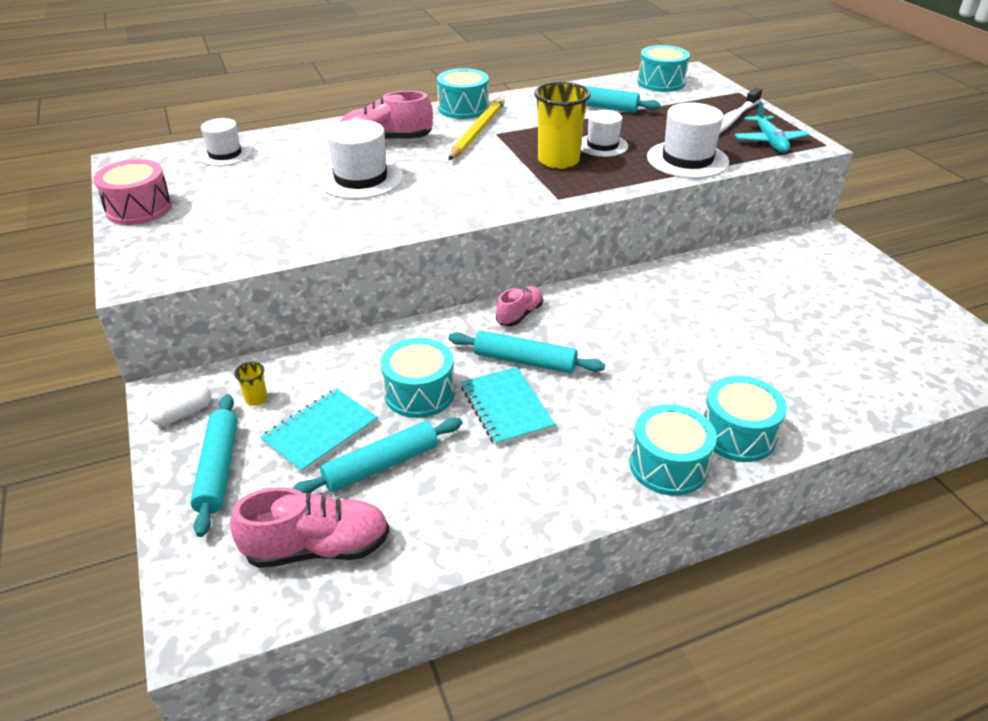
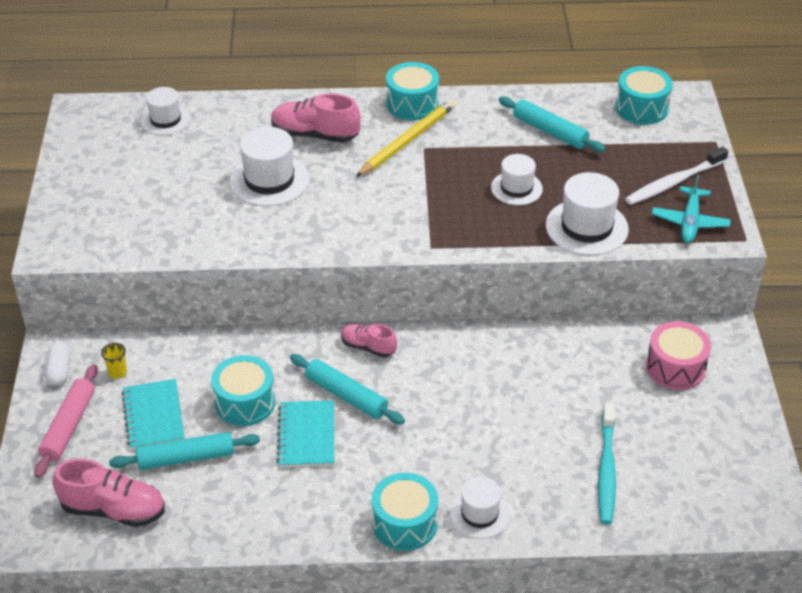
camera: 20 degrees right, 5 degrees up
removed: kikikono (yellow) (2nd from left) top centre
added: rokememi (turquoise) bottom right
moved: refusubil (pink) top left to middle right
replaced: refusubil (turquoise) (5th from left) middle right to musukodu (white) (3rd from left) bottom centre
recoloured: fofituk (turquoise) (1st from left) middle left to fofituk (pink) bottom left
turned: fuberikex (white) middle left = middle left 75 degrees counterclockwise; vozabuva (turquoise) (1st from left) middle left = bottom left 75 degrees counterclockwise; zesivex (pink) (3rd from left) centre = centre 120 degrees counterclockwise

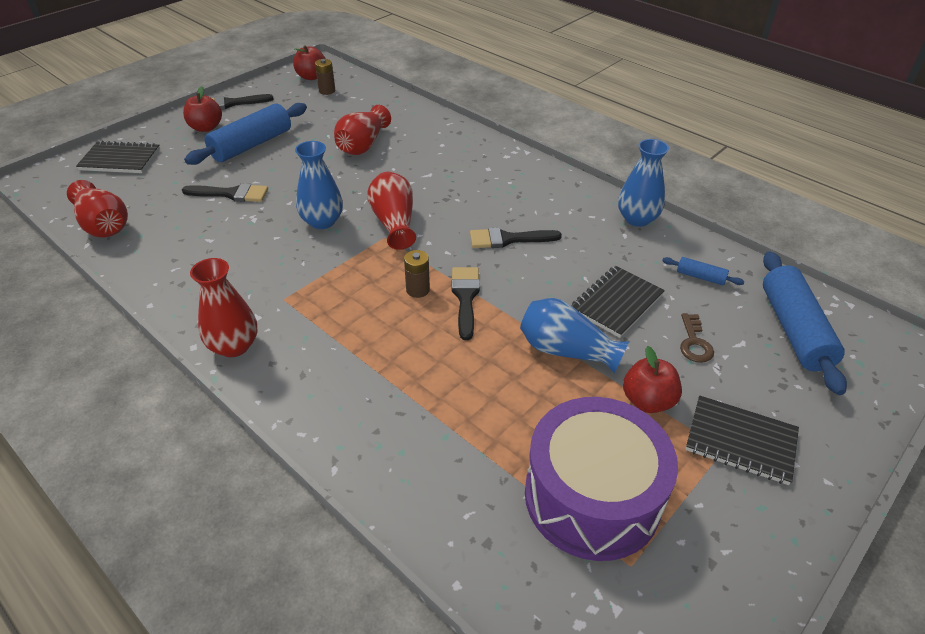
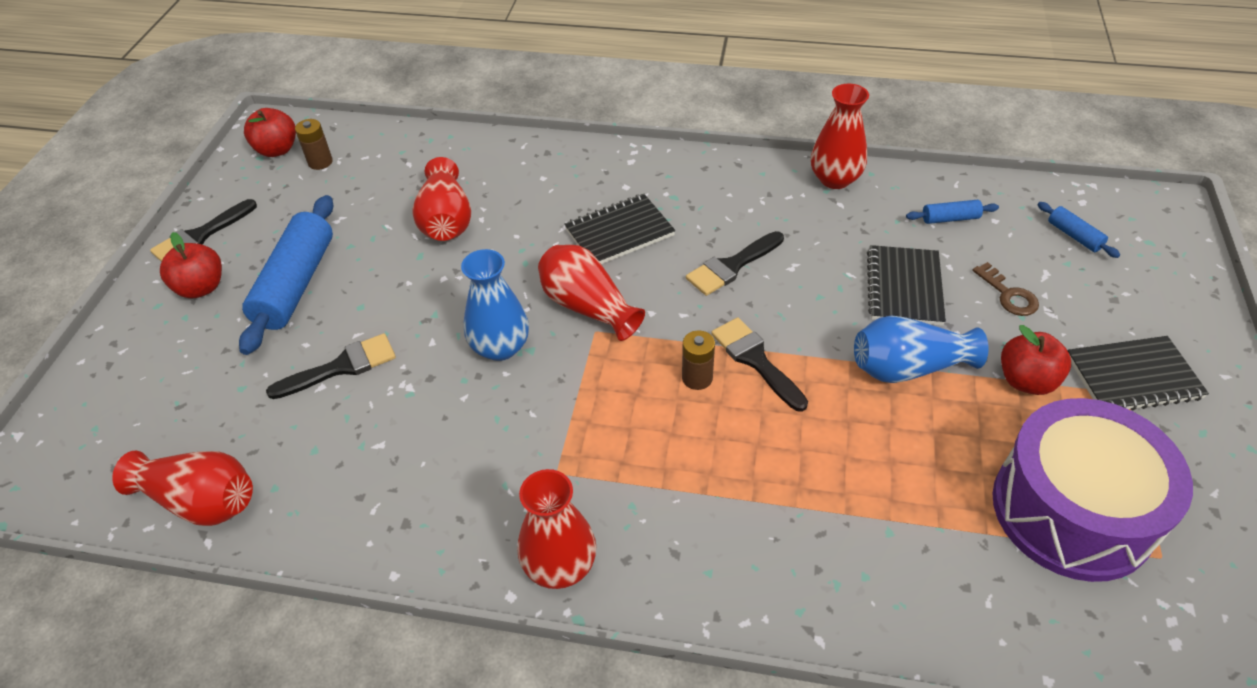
camera: 30 degrees left, 5 degrees up
moved: vozabuva (black) (1st from left) top left to top centre
recoloured: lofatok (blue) (3rd from left) top right to lofatok (red) (5th from left) top right
resized: fofituk (blue) (3rd from left) middle right = middle right x0.45

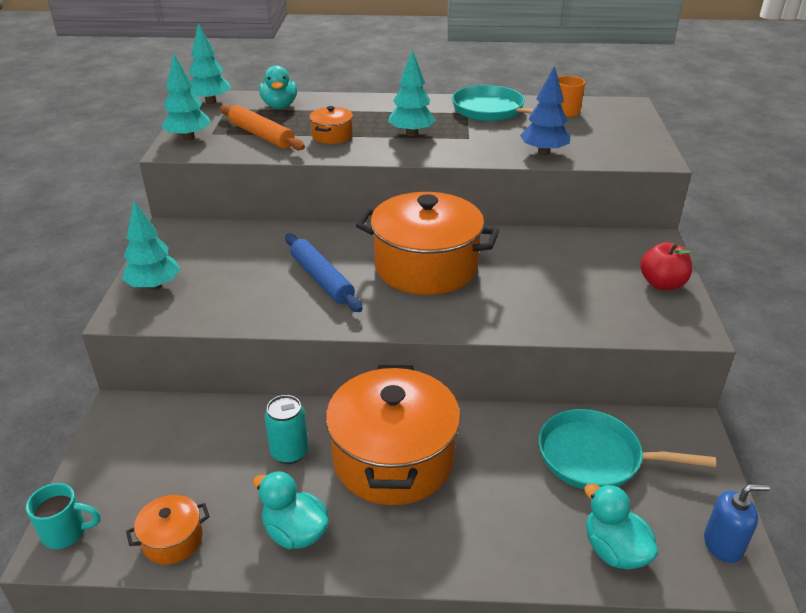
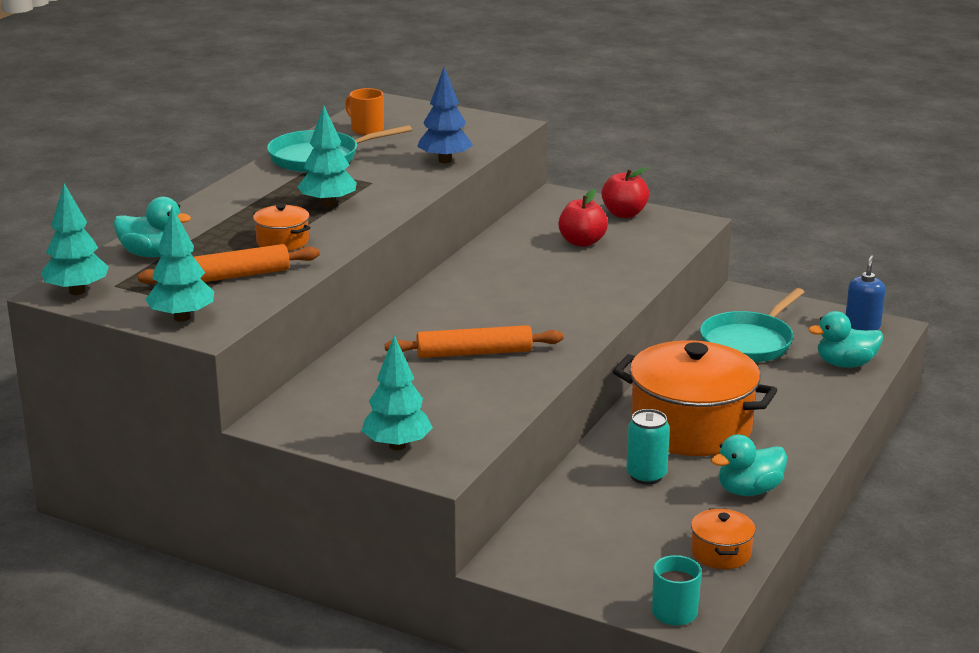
camera: 65 degrees left, 10 degrees down
removed: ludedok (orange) (4th from left) centre
added: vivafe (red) (1st from left) centre
recoloured: fofituk (blue) centre to fofituk (orange) (2nd from left) centre

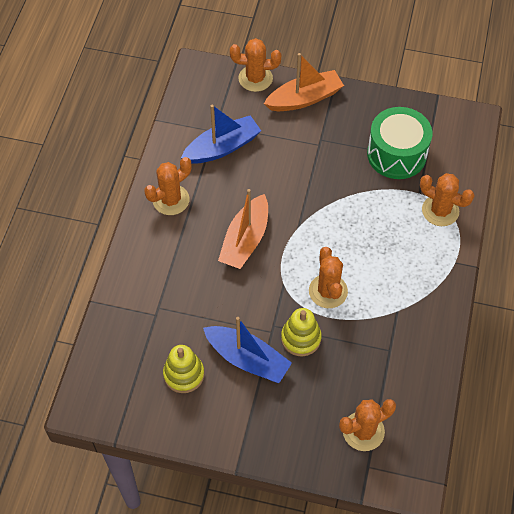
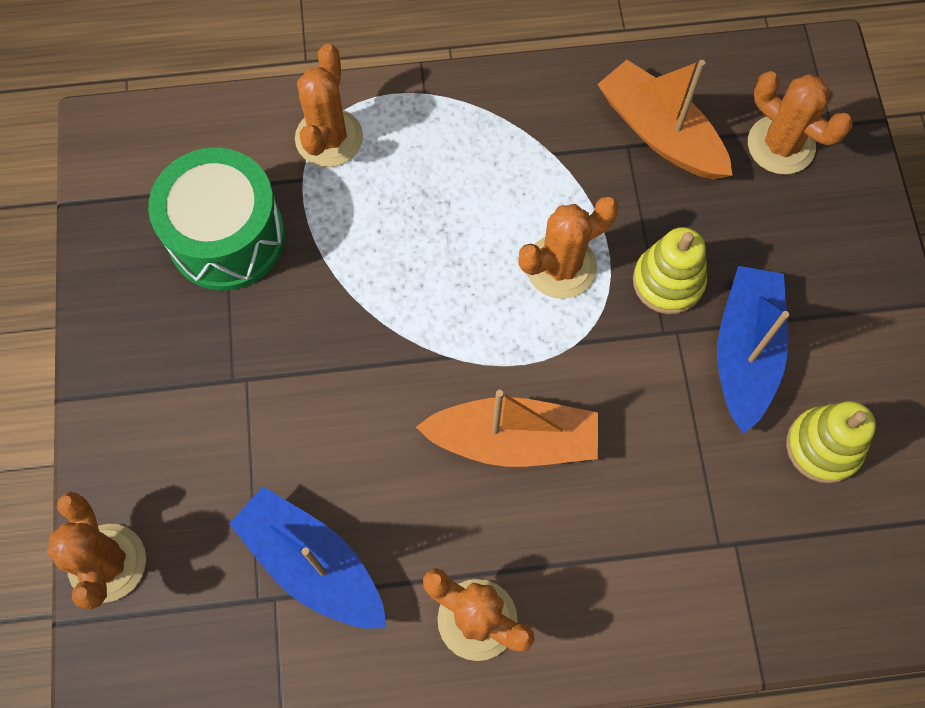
camera: 110 degrees left, 10 degrees up
moved: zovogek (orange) (2nd from left) top centre to top right

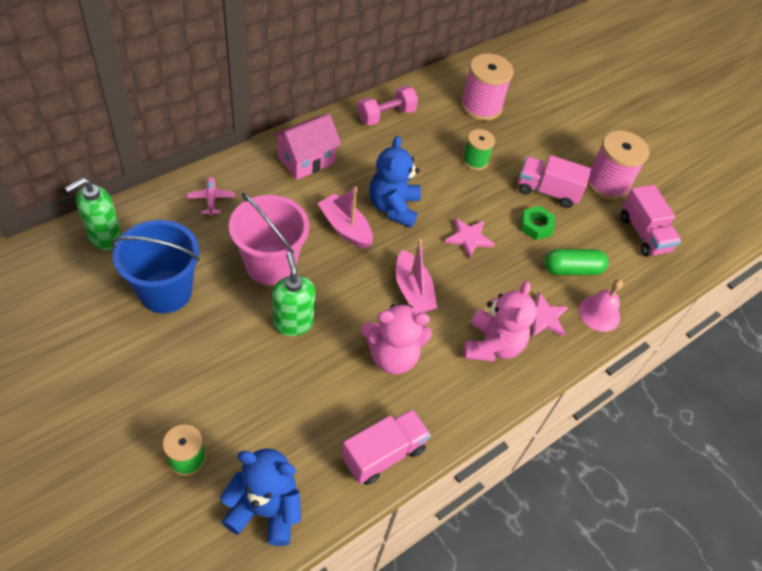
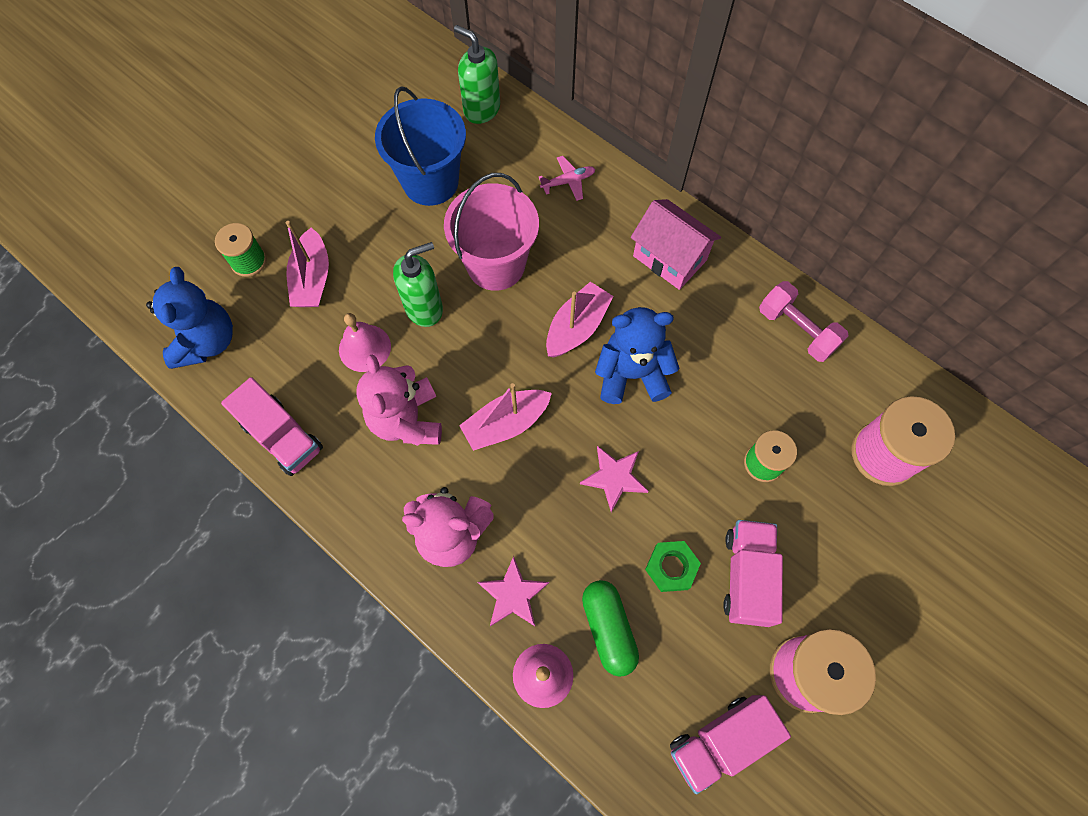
camera: 85 degrees right, 15 degrees up
added: zovogek (pink) (1st from left) top left; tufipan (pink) (1st from left) centre

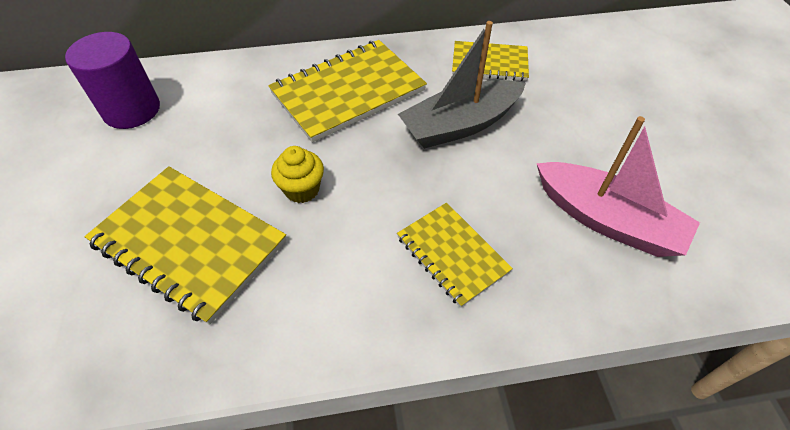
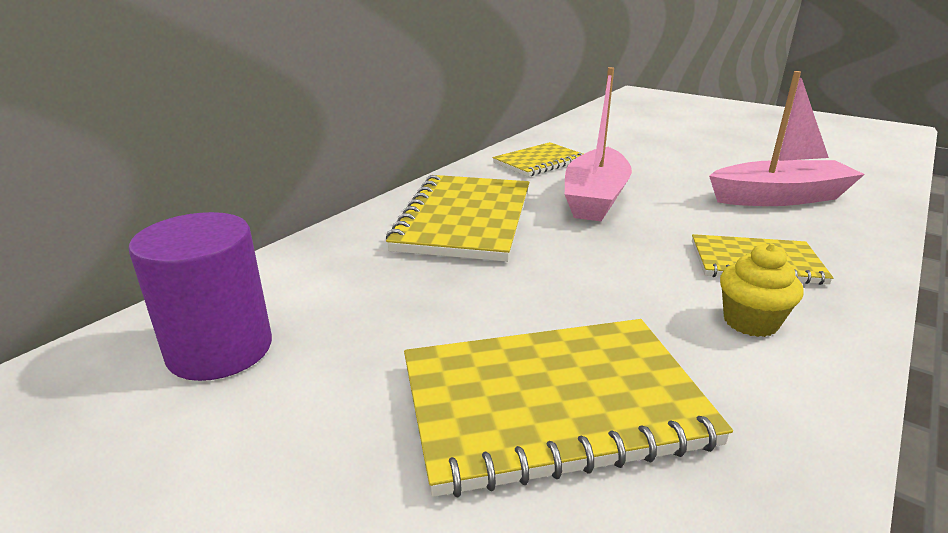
camera: 45 degrees left, 25 degrees down
moved: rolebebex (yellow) centre to middle right
recoloured: zovogek (grey) top centre to zovogek (pink) (1st from left) top centre

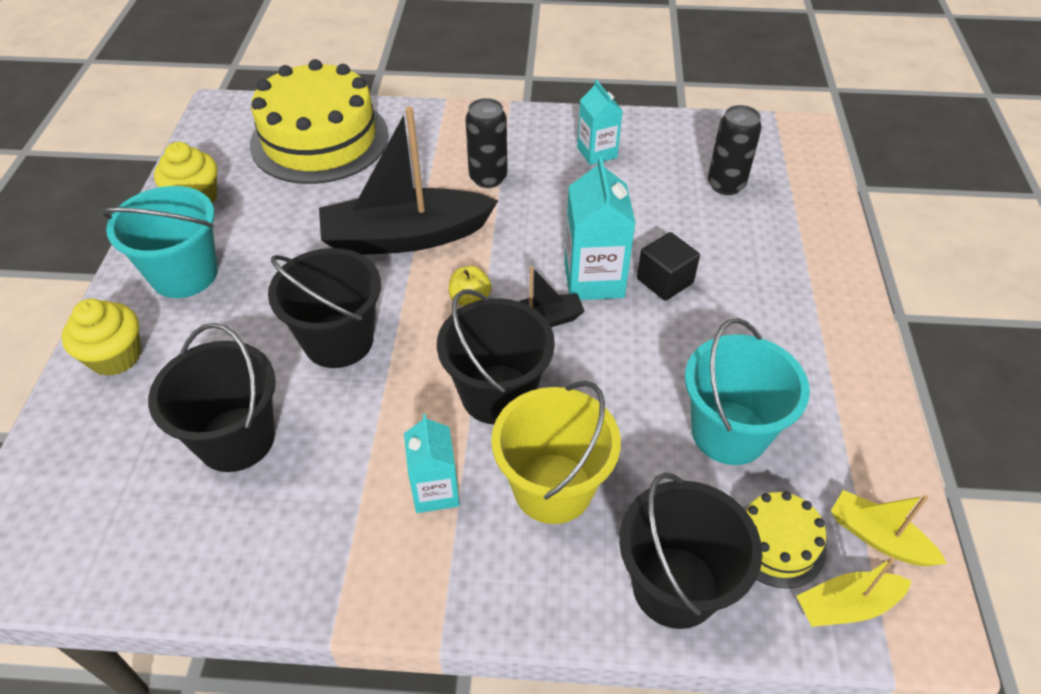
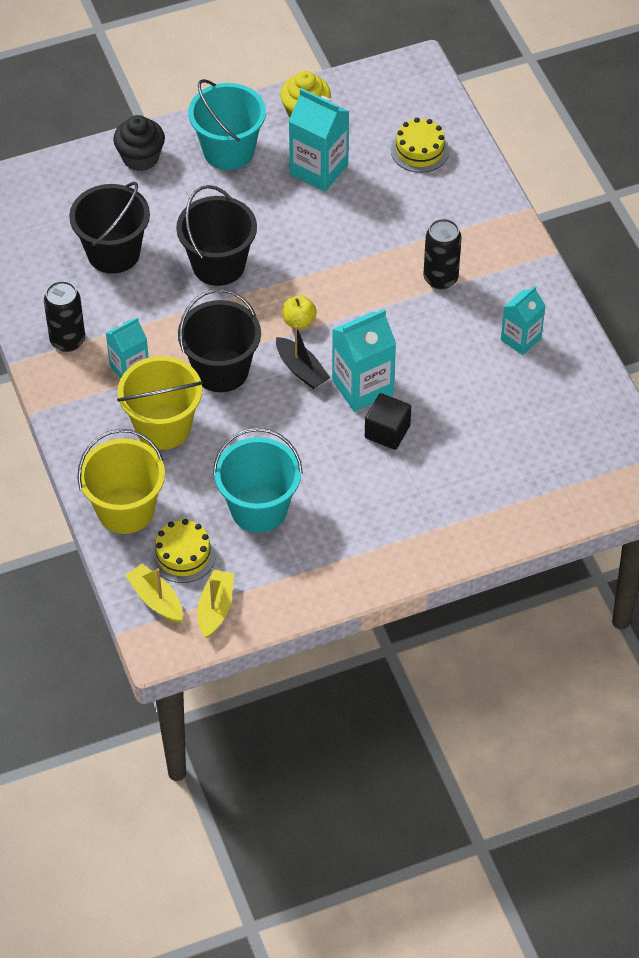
camera: 65 degrees right, 5 degrees up
removed: zovogek (black) (1st from left) top centre
added: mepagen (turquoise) (2nd from left) top centre
moved: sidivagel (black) (2nd from left in the first image) top right to sidivagel (black) (1st from left) top left
recoloured: rolebebex (yellow) (1st from left) middle left to rolebebex (black) top left; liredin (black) (4th from left) bottom centre to liredin (yellow) (1st from left) middle left
resized: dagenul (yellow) (1st from left in the first image) top left = top centre x0.46

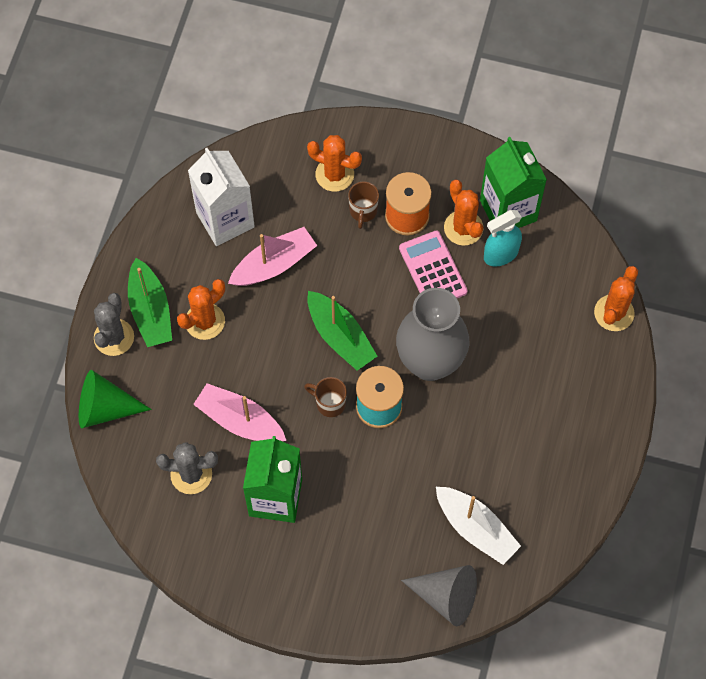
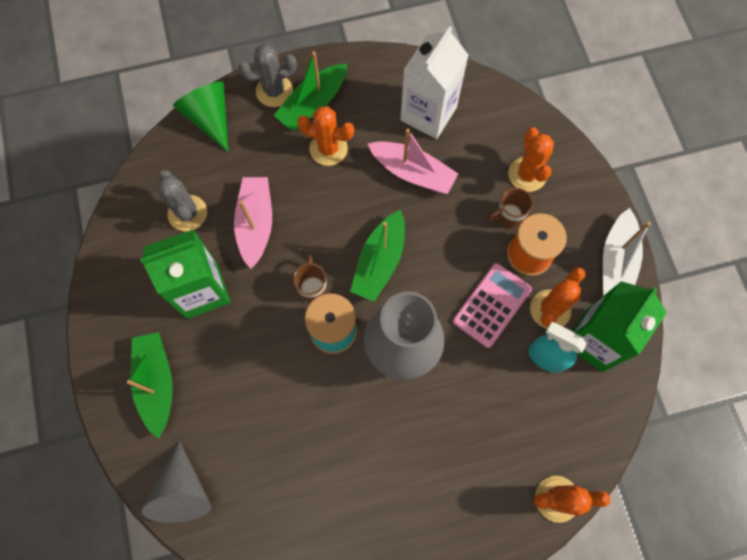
camera: 60 degrees right, 5 degrees up
added: zovogek (green) (1st from left) bottom left
moved: zovogek (white) bottom right to middle right

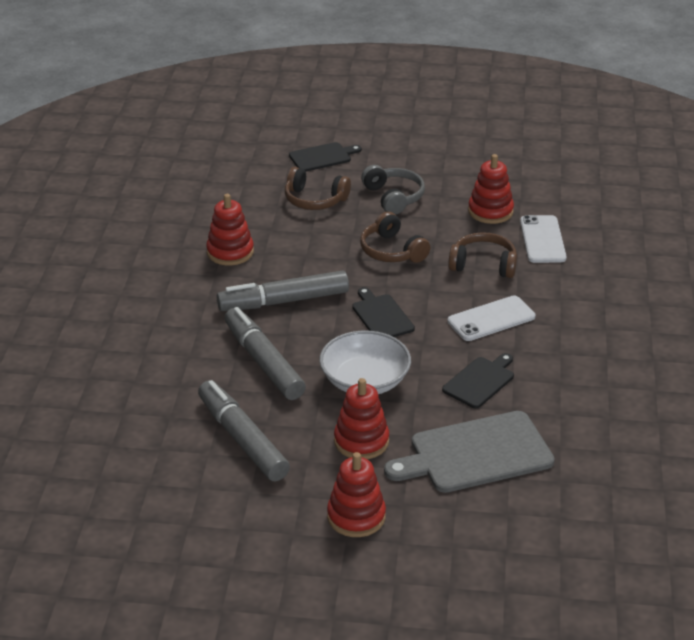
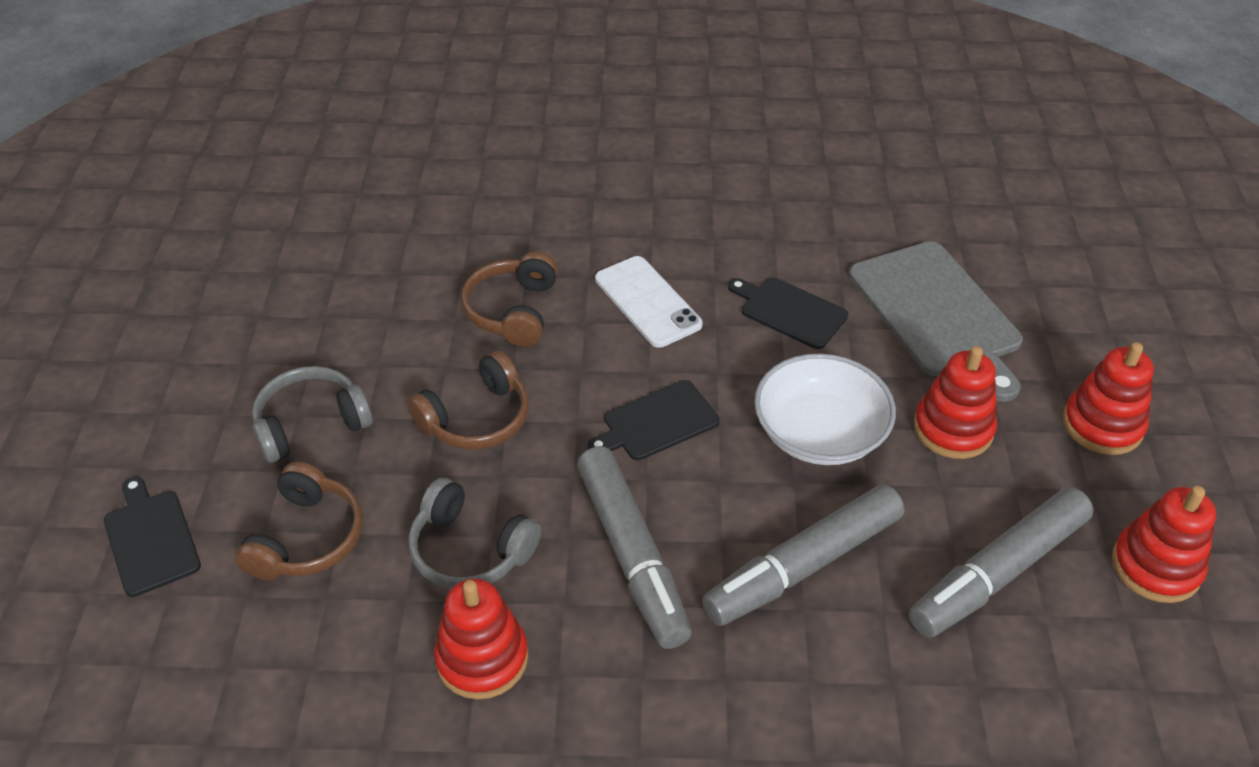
camera: 95 degrees left, 10 degrees up
removed: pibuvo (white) (2nd from left) middle right
added: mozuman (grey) (2nd from left) bottom centre
moved: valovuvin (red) (4th from left) top right to bottom right

